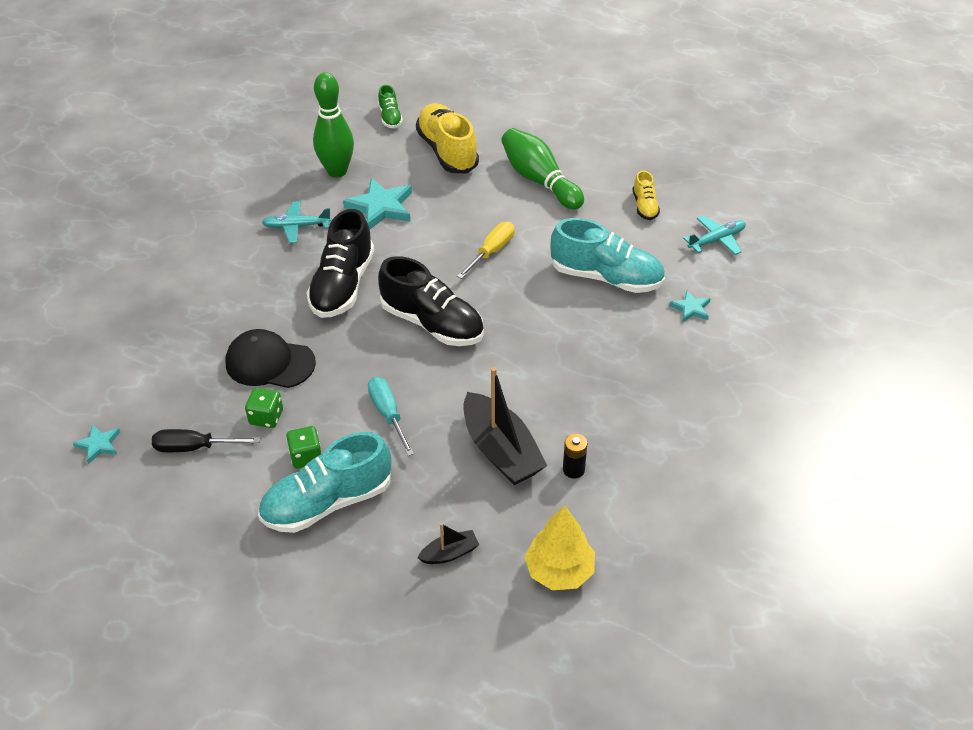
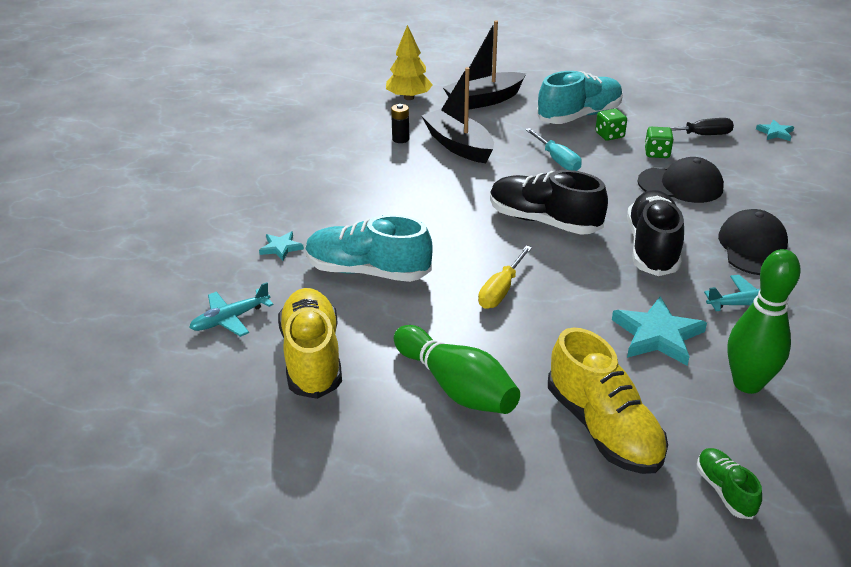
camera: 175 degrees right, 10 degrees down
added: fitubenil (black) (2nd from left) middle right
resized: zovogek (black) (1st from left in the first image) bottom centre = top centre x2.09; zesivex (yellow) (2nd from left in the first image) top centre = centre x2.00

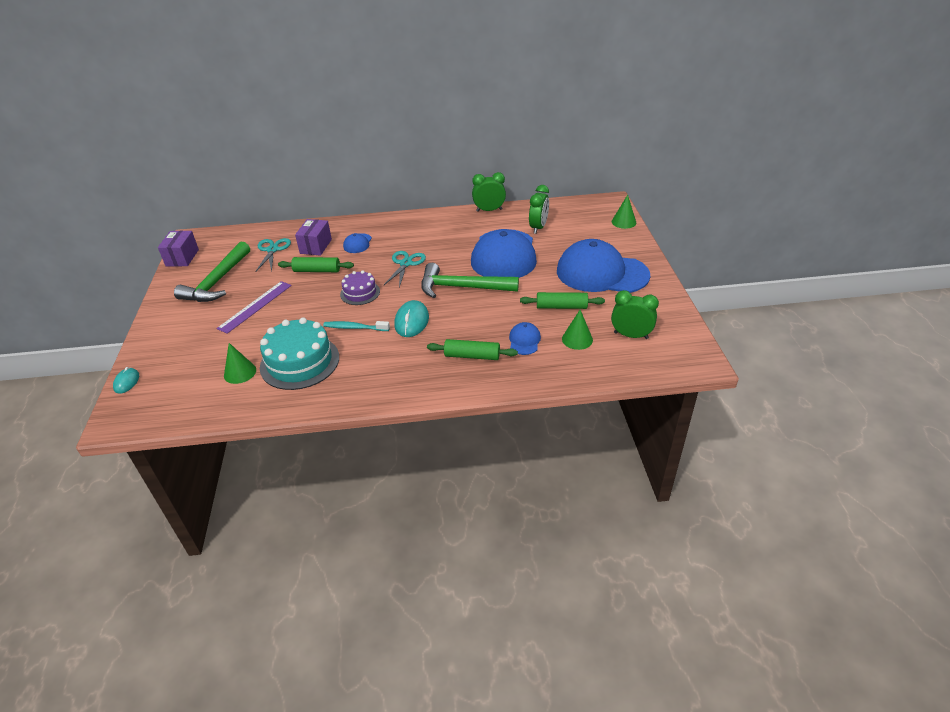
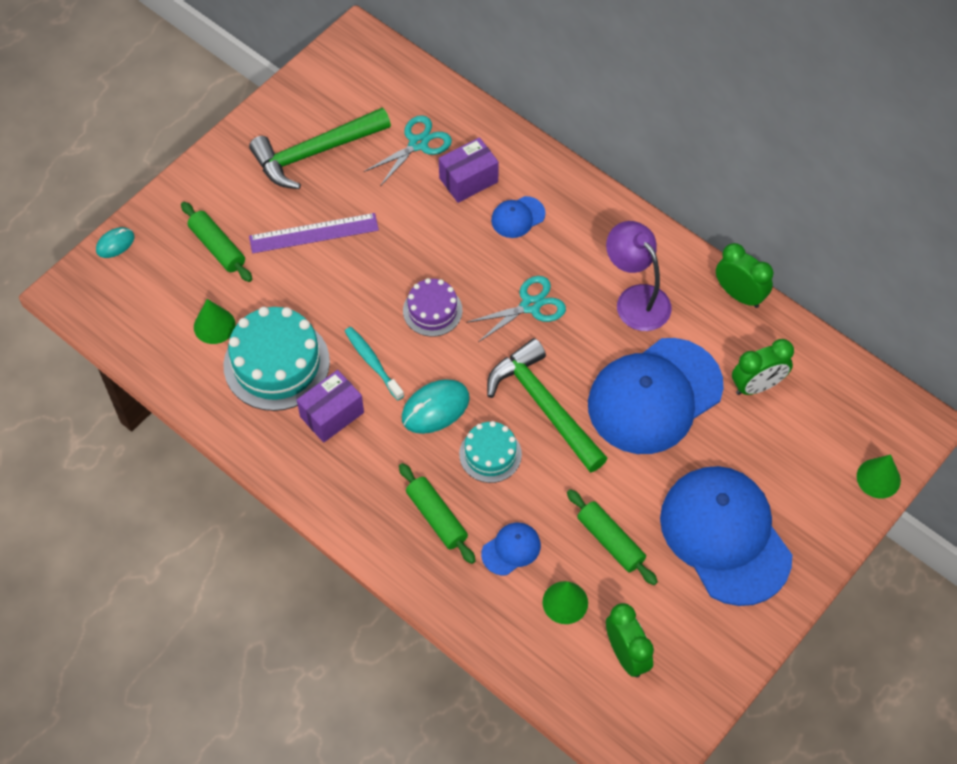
camera: 45 degrees right, 20 degrees up
added: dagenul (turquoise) (2nd from left) centre; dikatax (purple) middle right
moved: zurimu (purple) (1st from left) middle left to centre; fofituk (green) (1st from left) middle left to top left

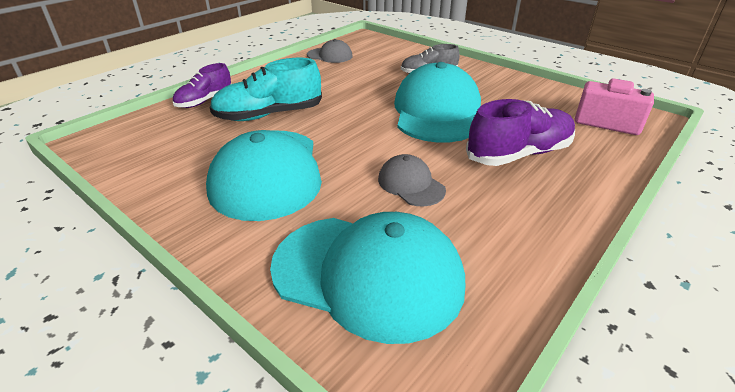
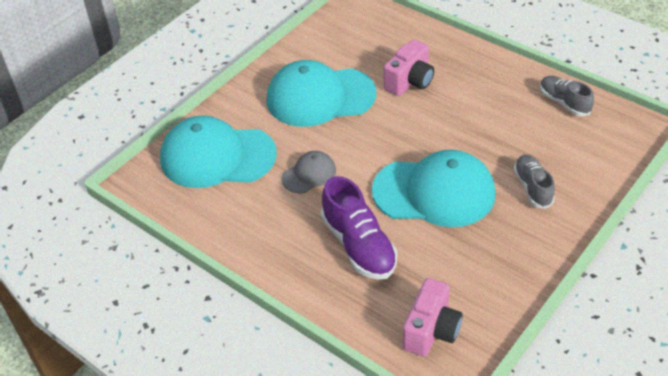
camera: 90 degrees right, 10 degrees up
removed: zesivex (purple) (1st from left) top left
replaced: zesivex (turquoise) top centre to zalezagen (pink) (1st from left) top centre; fitubenil (grey) (1st from left) top centre to zesivex (grey) (2nd from left) top right
turned: fitubenil (turquoise) (2nd from left in the first image) bottom centre = middle left 75 degrees clockwise

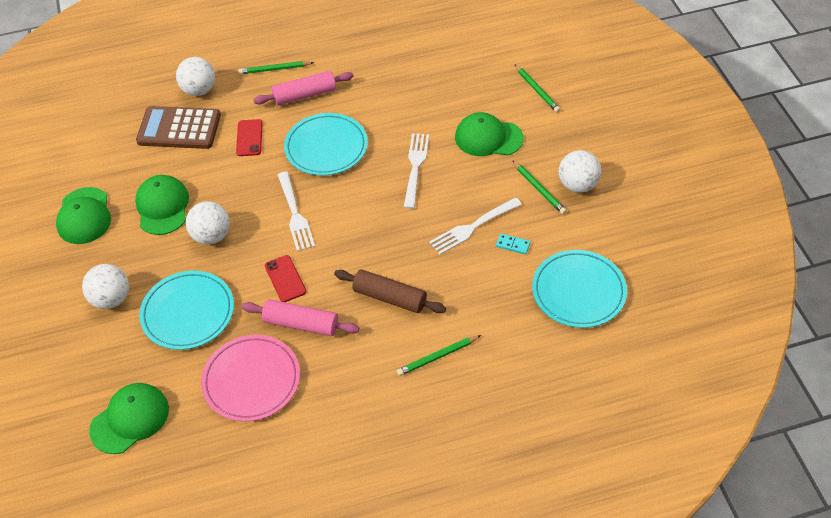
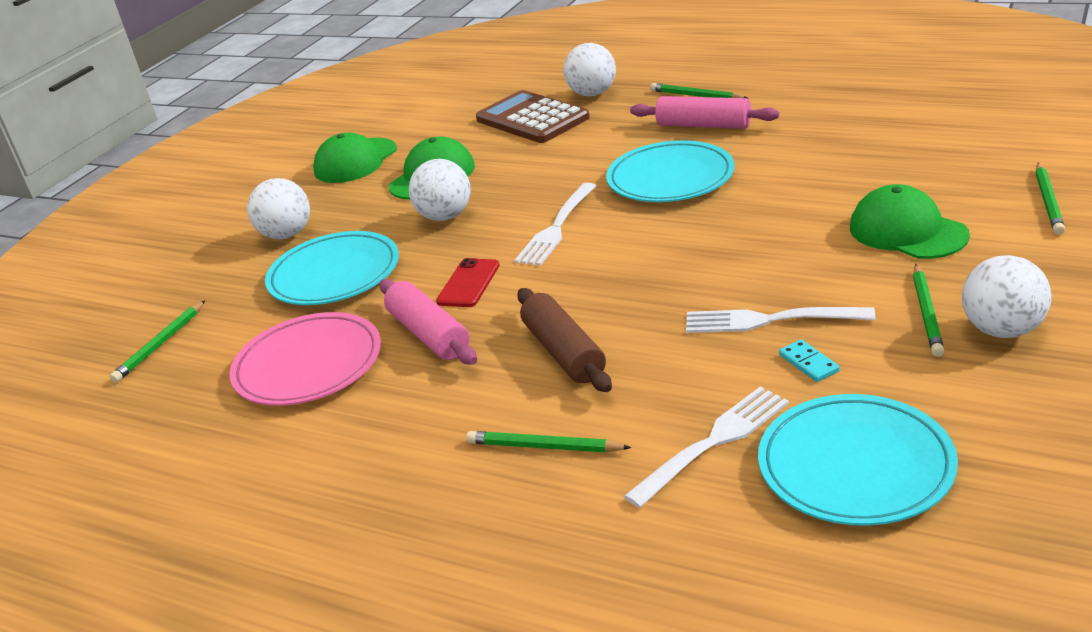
camera: 45 degrees right, 20 degrees down
removed: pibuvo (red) (1st from left) top left
moved: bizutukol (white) (2nd from left) top centre to bottom centre
replaced: fitubenil (green) (2nd from left) bottom left to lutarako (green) (1st from left) middle left

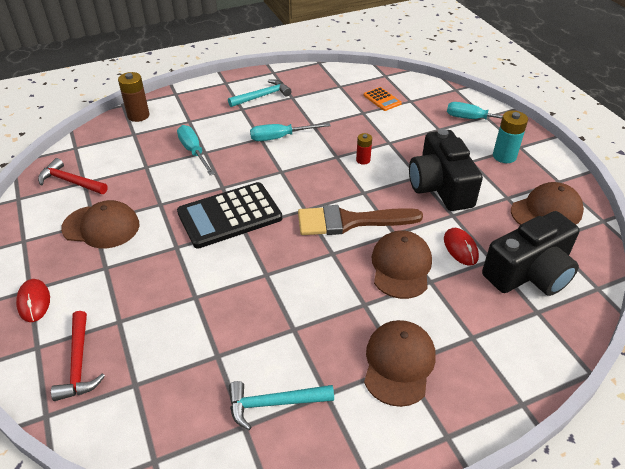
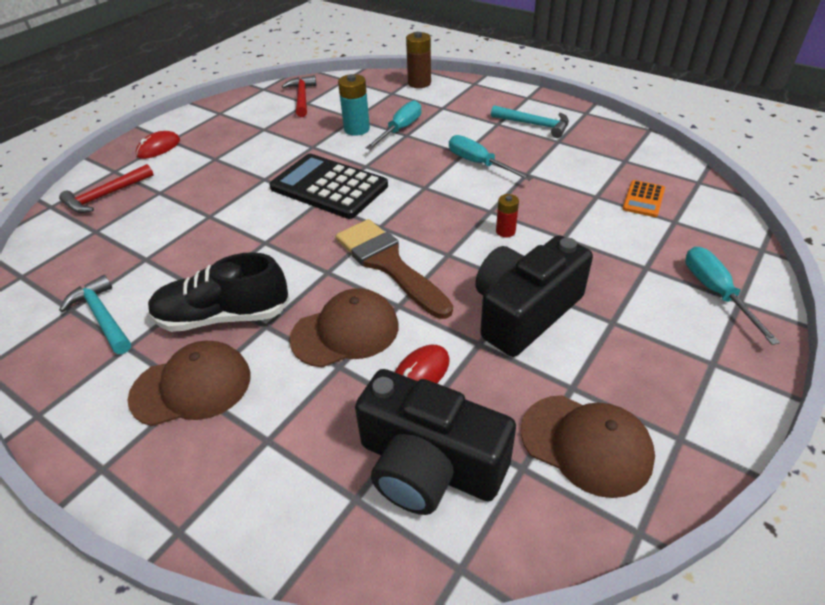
camera: 60 degrees right, 0 degrees up
removed: fitubenil (brown) (1st from left) middle left
added: zesivex (black) middle left
moved: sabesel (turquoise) top right to top centre

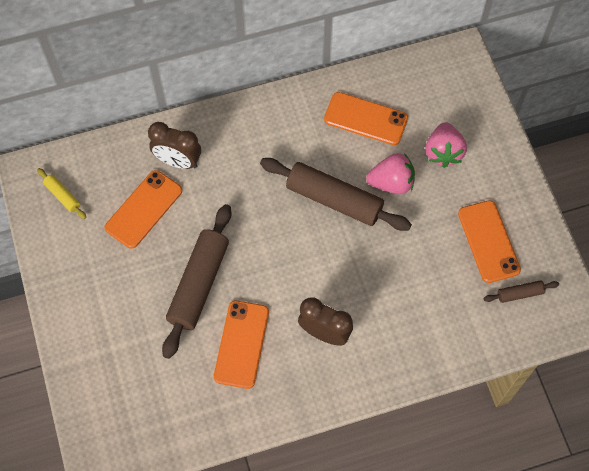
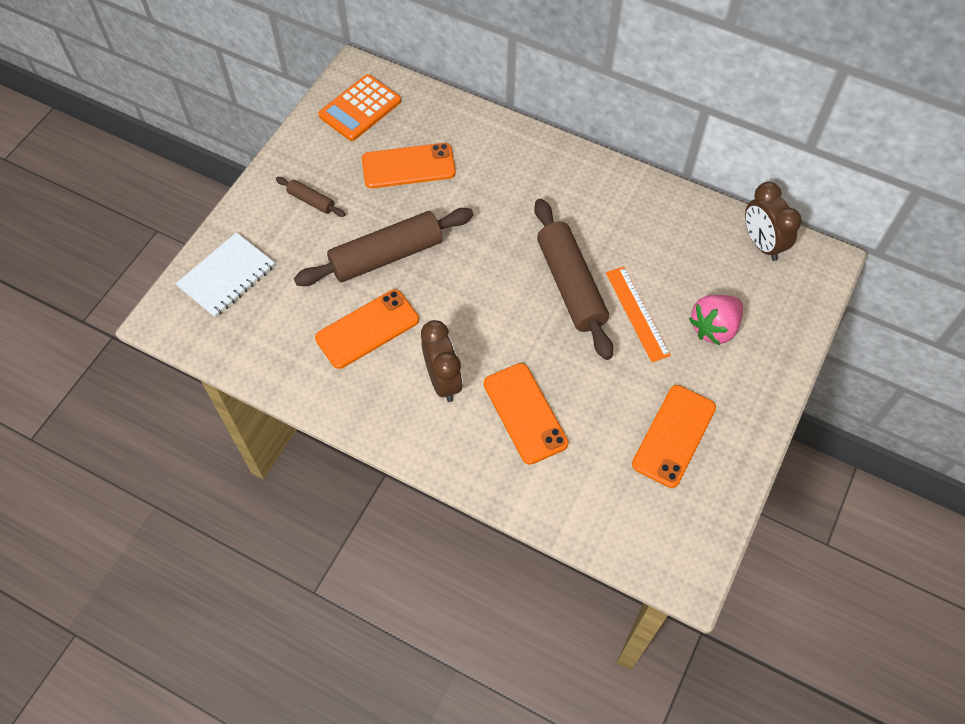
camera: 45 degrees right, 5 degrees down
added: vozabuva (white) middle left
moved: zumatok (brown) (1st from left in the first image) top left to zumatok (brown) (2nd from left) top right; pibuvo (orange) (3rd from left) top centre to centre; fofituk (brown) (3rd from left in the first image) middle right to fofituk (brown) (1st from left) top left
replaced: fofituk (yellow) middle left to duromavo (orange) top centre; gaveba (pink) (1st from left) centre to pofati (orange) centre

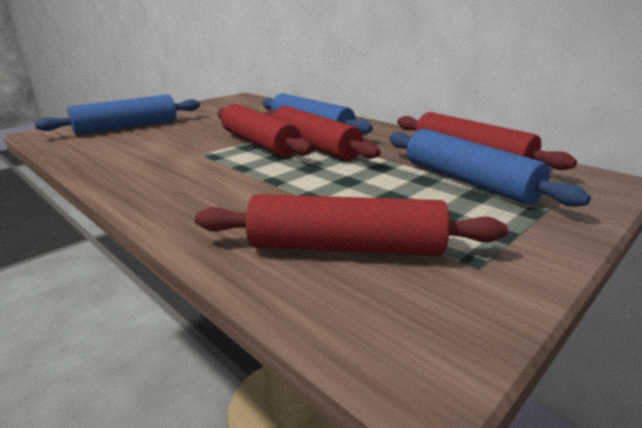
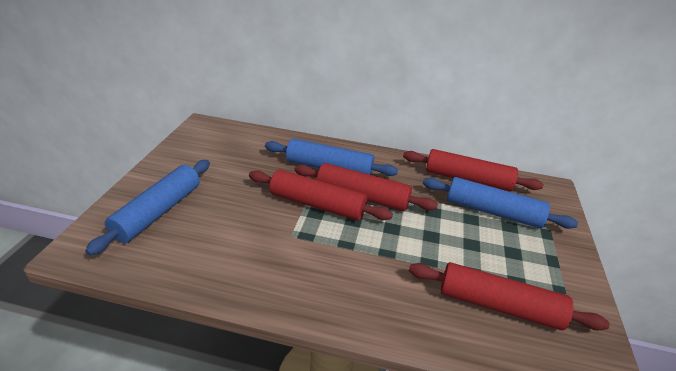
camera: 35 degrees left, 10 degrees up
turned: fofituk (red) (3rd from left in the first image) centre = bottom right 45 degrees clockwise

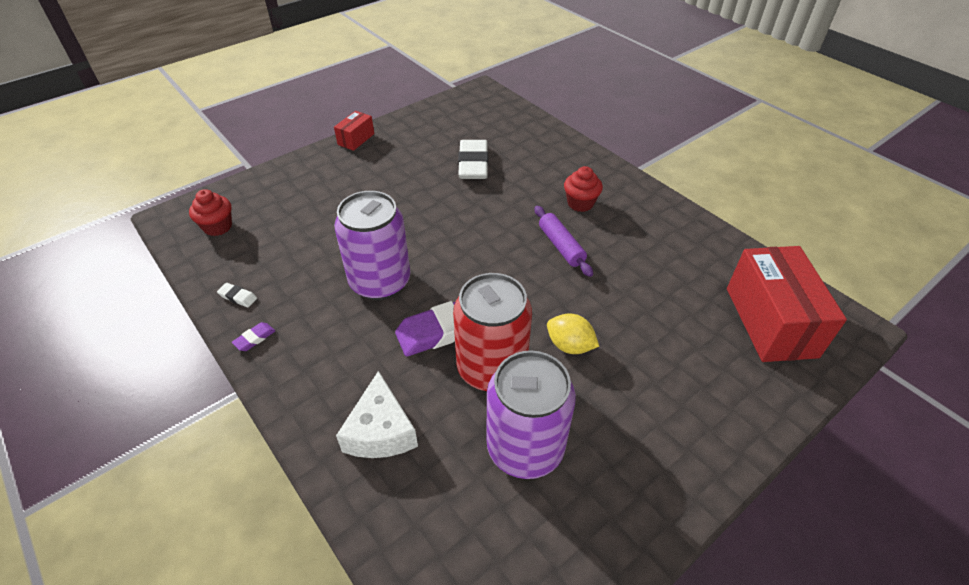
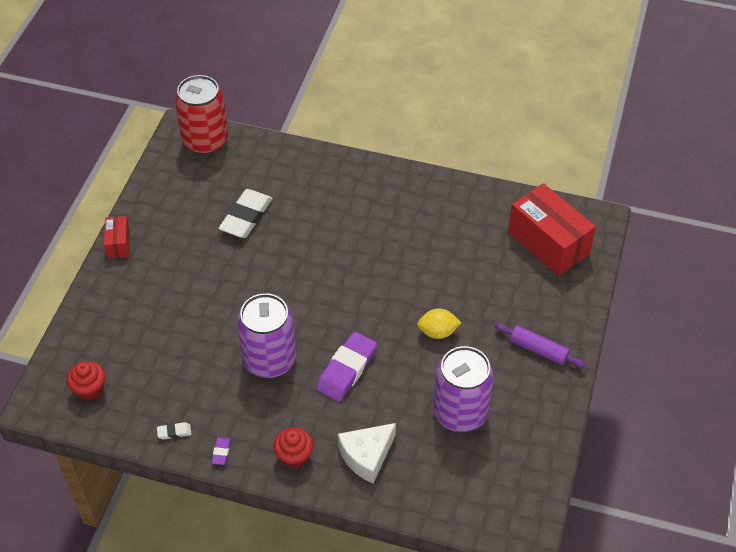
camera: 35 degrees left, 5 degrees up
moved: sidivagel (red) centre to top left; fofituk (purple) centre to middle right; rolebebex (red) (2nd from left) top centre to bottom centre
turned: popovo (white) bottom centre = bottom centre 90 degrees clockwise; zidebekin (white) (2nd from left) top centre = centre 60 degrees clockwise

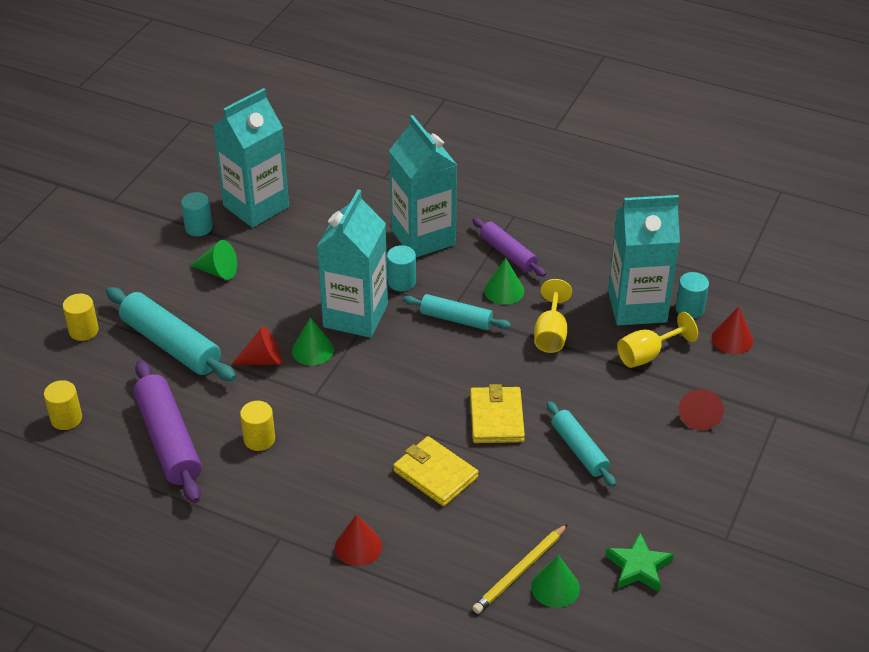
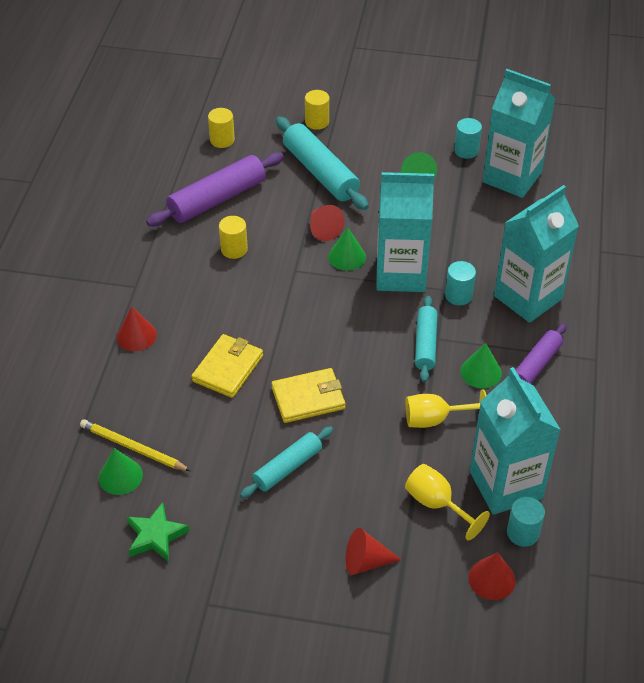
camera: 75 degrees right, 5 degrees up
turned: fofituk (turquoise) (1st from left in the first image) middle left = top centre 60 degrees counterclockwise

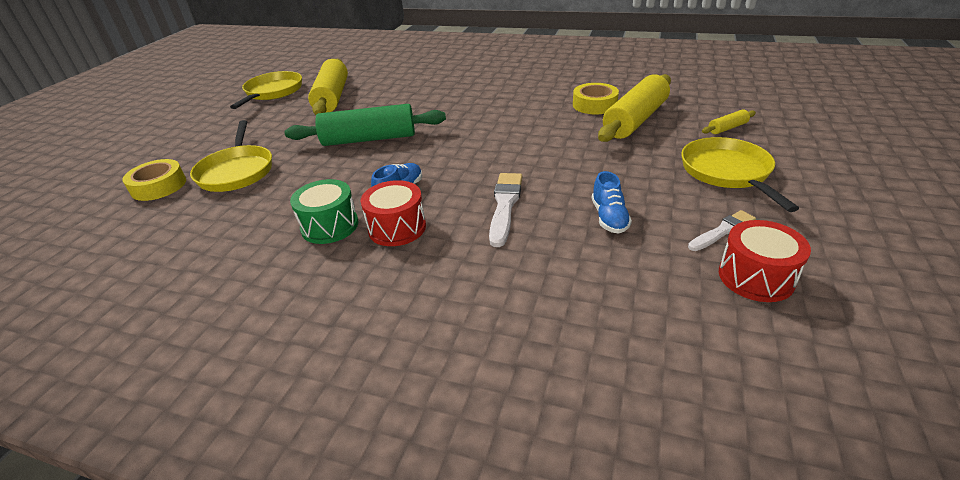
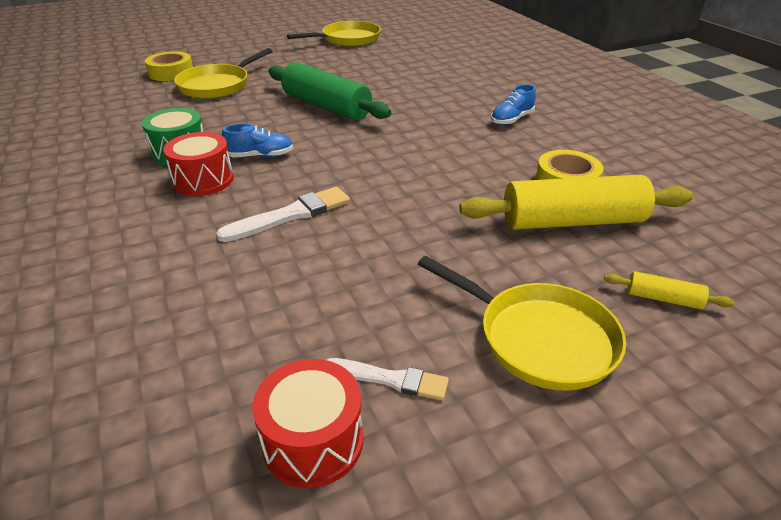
camera: 45 degrees right, 0 degrees up
removed: fofituk (yellow) (1st from left) top centre
moved: zesivex (blue) (2nd from left) centre to top centre
turned: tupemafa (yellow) (3rd from left) middle right = middle right 90 degrees clockwise

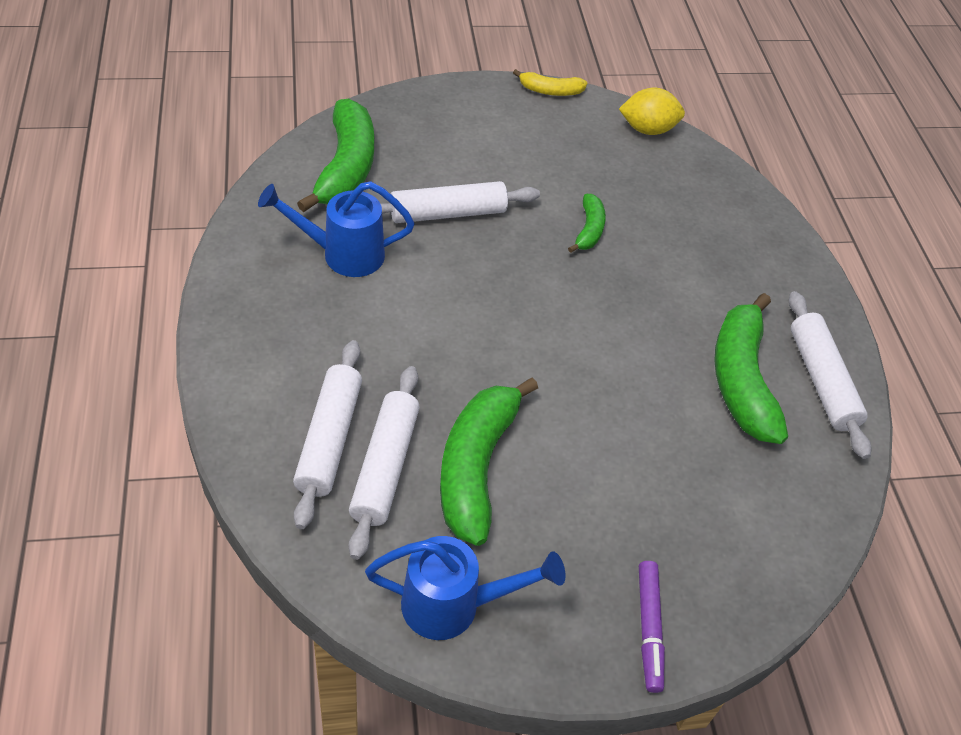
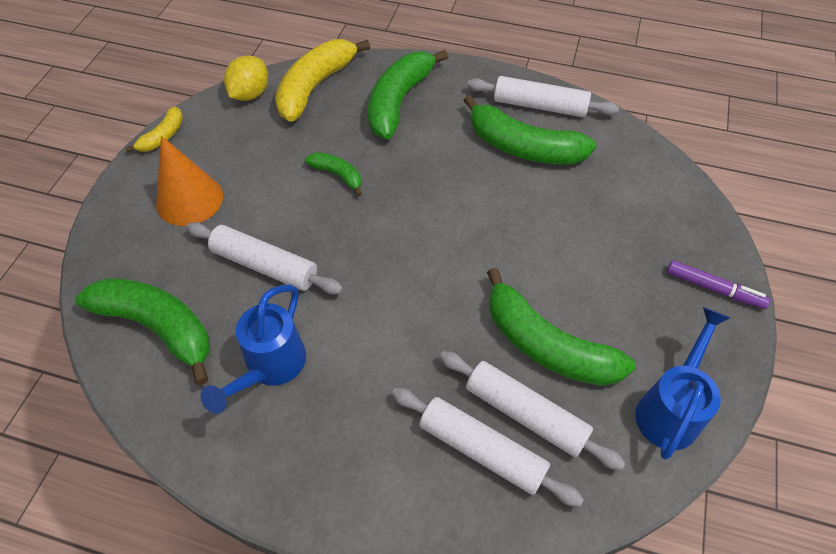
camera: 60 degrees left, 5 degrees up
added: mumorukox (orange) top left; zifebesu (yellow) (2nd from left) top centre; zifebesu (green) (3rd from left) top centre
turned: fofituk (white) (3rd from left in the first image) top centre = middle left 75 degrees counterclockwise

